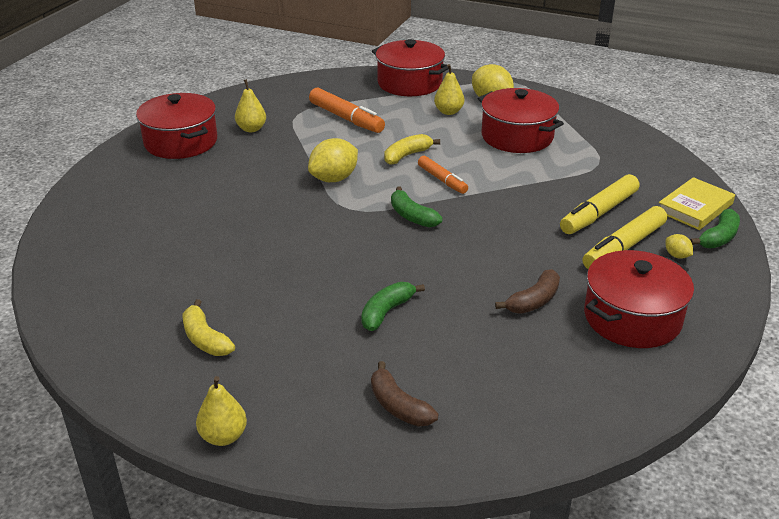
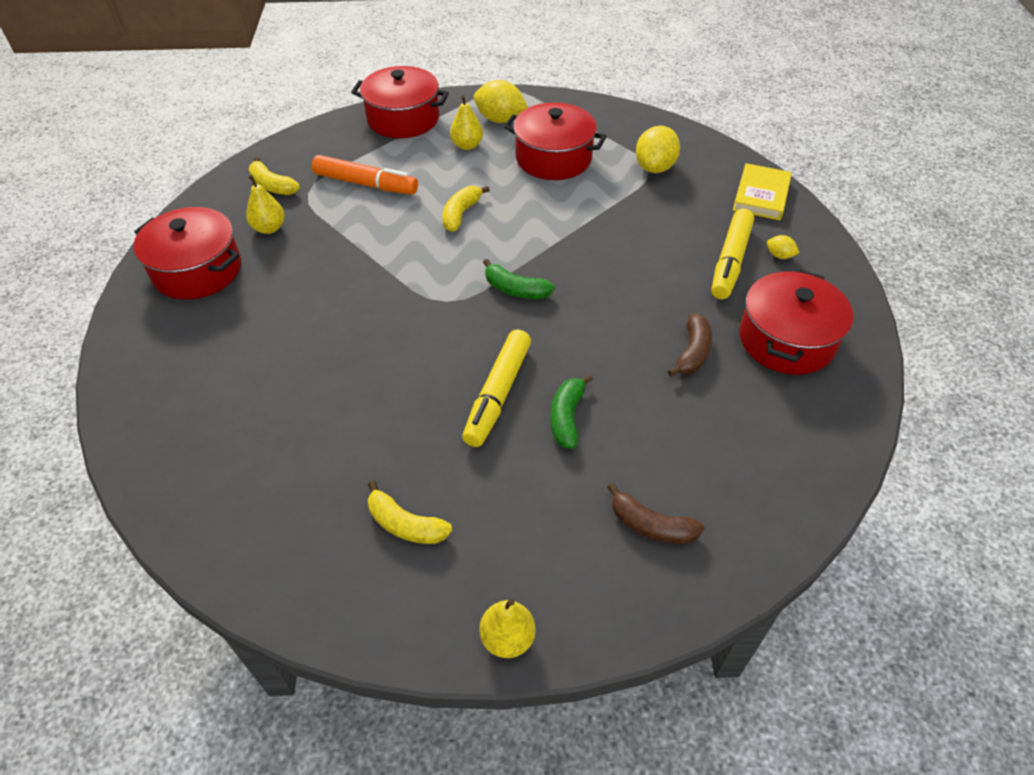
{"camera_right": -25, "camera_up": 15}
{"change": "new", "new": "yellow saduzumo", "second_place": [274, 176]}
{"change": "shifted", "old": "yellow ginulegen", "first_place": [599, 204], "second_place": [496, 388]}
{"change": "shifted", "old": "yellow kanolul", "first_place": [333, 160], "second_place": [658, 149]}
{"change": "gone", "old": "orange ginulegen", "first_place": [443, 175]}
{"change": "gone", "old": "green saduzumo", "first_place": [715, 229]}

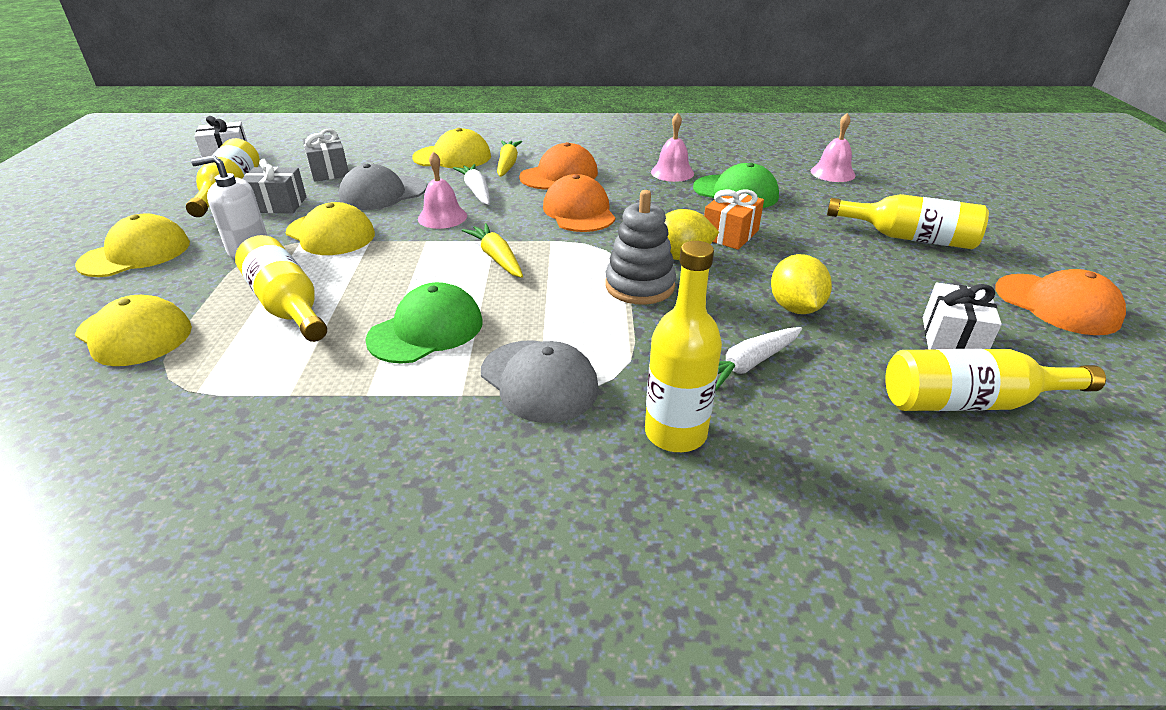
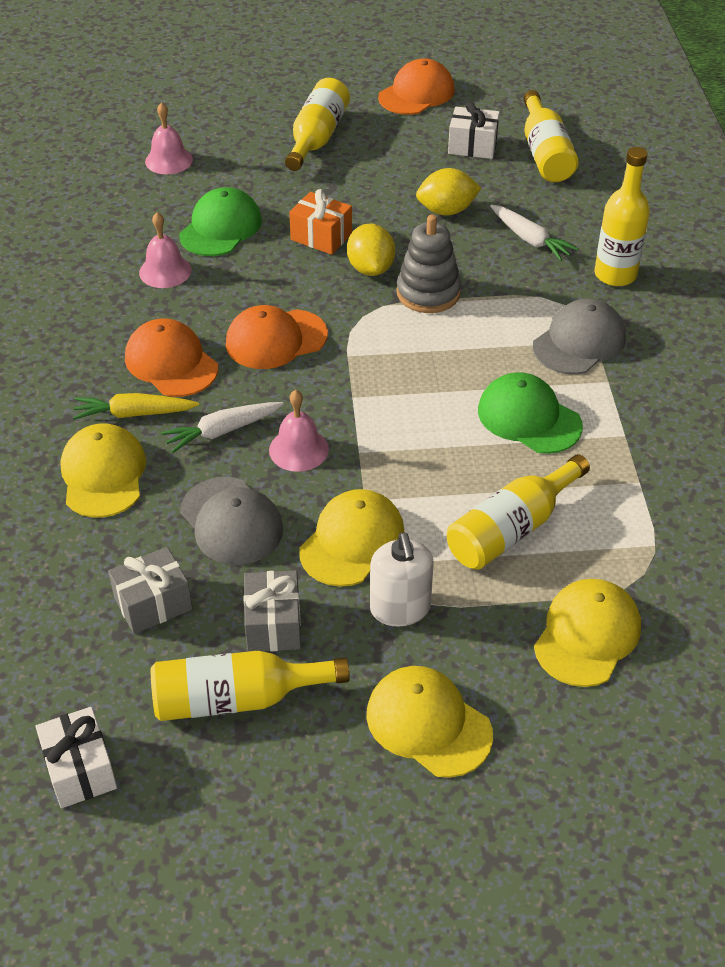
{"camera_right": -95, "camera_up": 10}
{"change": "gone", "old": "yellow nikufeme", "first_place": [492, 250]}

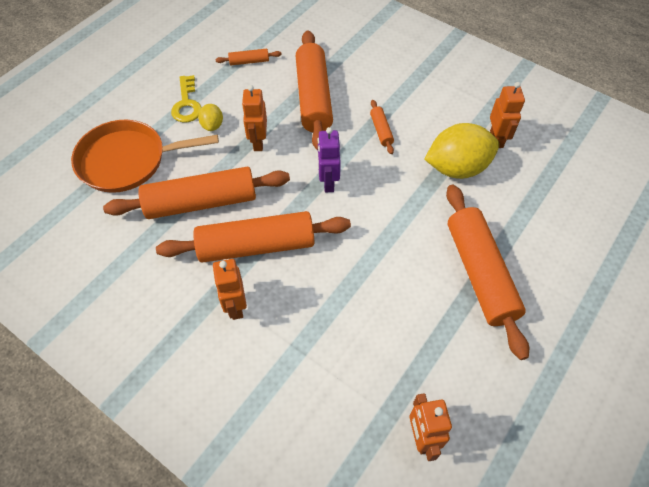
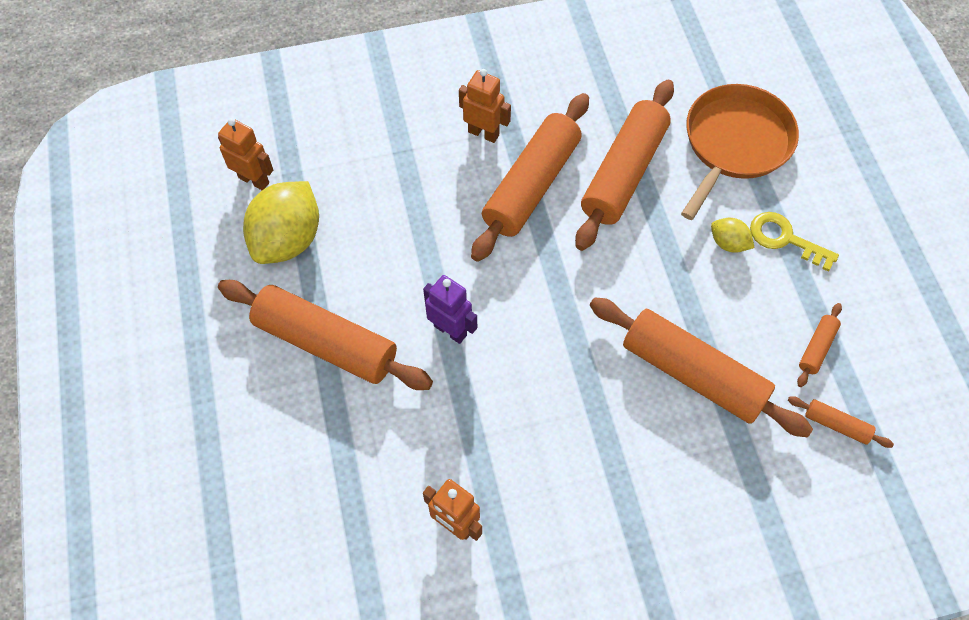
{"camera_right": 130, "camera_up": 5}
{"change": "shifted", "old": "yellow kanolul", "first_place": [461, 151], "second_place": [281, 222]}
{"change": "shifted", "old": "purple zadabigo", "first_place": [329, 159], "second_place": [450, 309]}
{"change": "shifted", "old": "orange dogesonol", "first_place": [382, 127], "second_place": [841, 422]}
{"change": "gone", "old": "orange zadabigo", "first_place": [254, 118]}

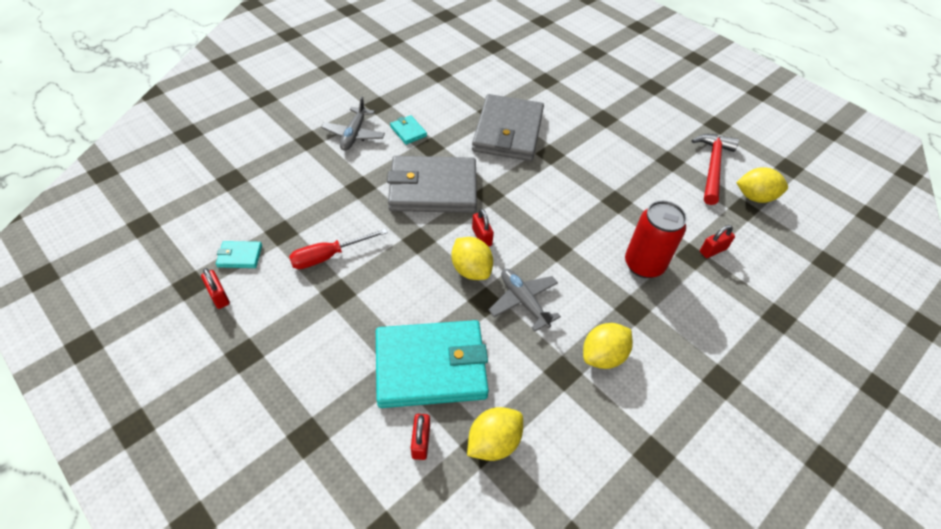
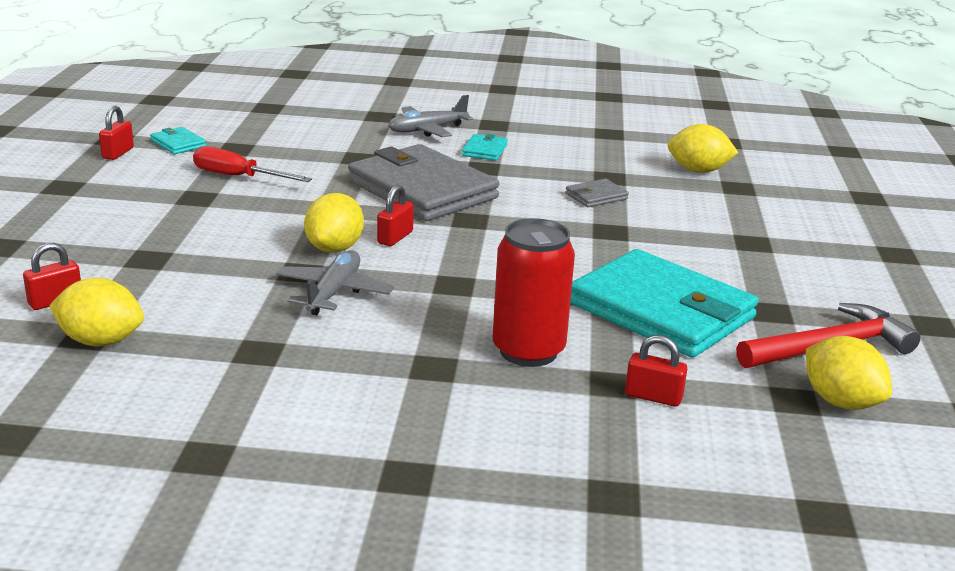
{"camera_right": 50, "camera_up": -25}
{"change": "scaled", "old": "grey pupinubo", "first_place": [508, 127], "second_place": [597, 193], "factor": 0.41}
{"change": "shifted", "old": "turquoise pupinubo", "first_place": [432, 364], "second_place": [664, 303]}
{"change": "shifted", "old": "yellow kanolul", "first_place": [608, 346], "second_place": [702, 148]}

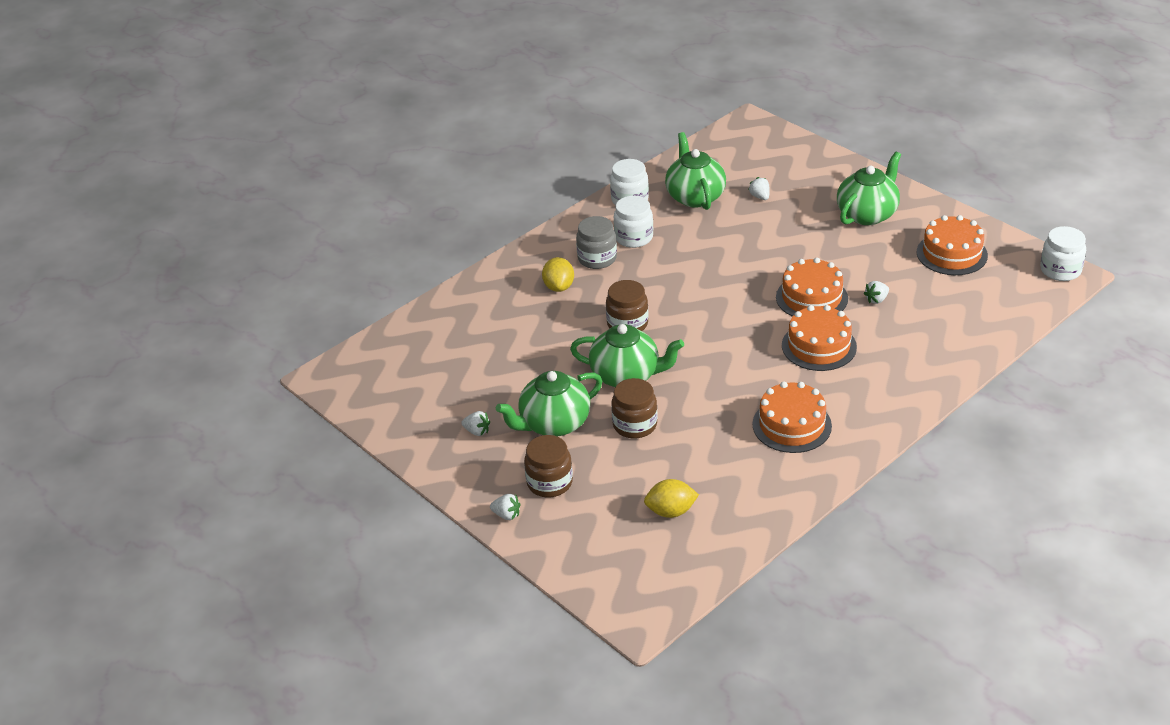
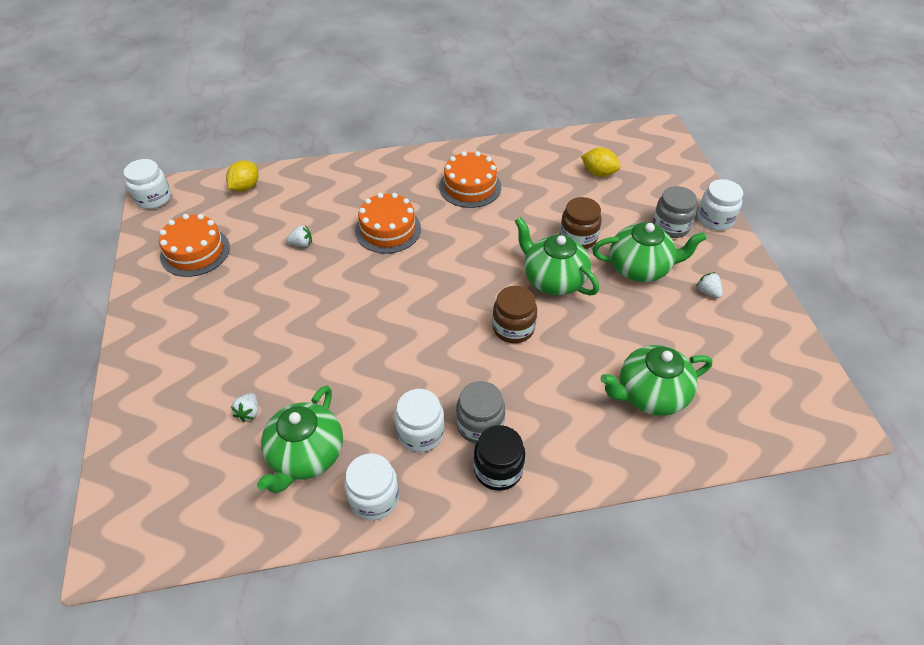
{"camera_right": -150, "camera_up": 10}
{"change": "shifted", "old": "yellow kanolul", "first_place": [558, 274], "second_place": [242, 176]}
{"change": "new", "new": "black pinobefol", "second_place": [499, 458]}
{"change": "shifted", "old": "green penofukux", "first_place": [869, 188], "second_place": [656, 380]}
{"change": "repainted", "old": "brown pinobefol", "new": "grey pinobefol", "first_place": [548, 466], "second_place": [675, 212]}
{"change": "swapped", "old": "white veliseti", "new": "white pinobefol", "first_place": [505, 507], "second_place": [720, 205]}
{"change": "gone", "old": "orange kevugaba", "first_place": [812, 287]}

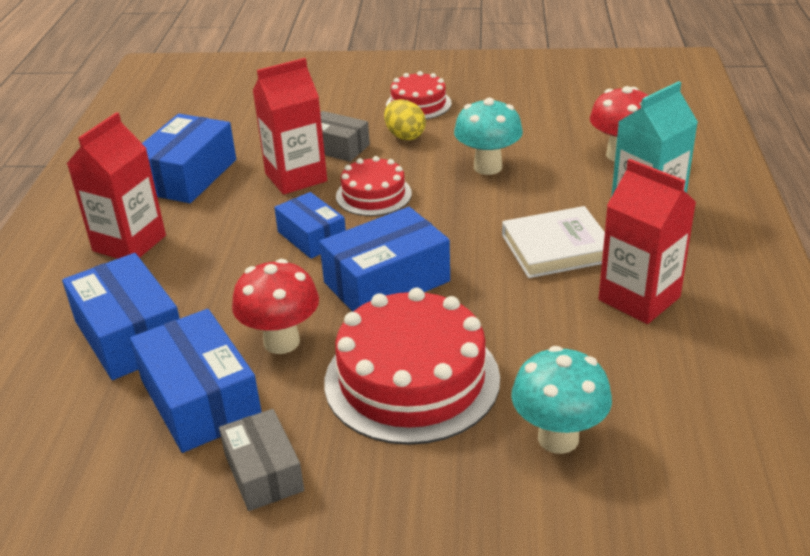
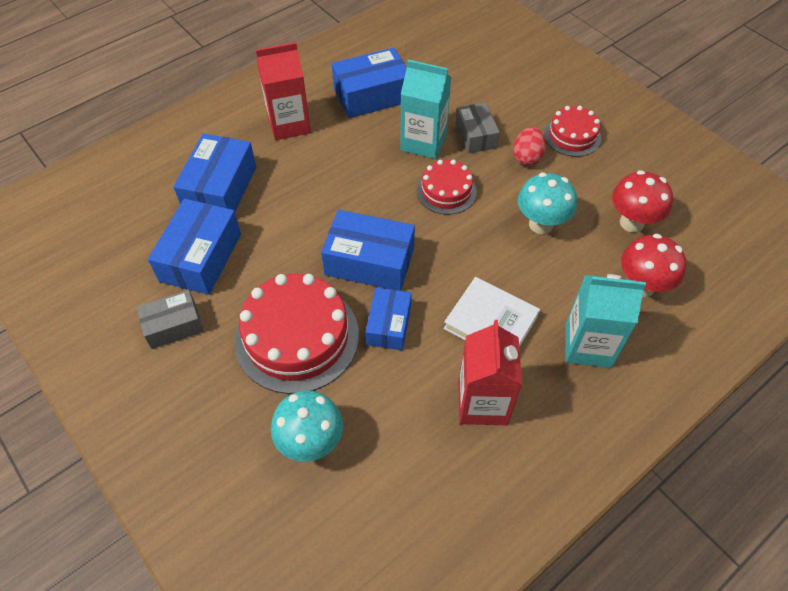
{"camera_right": 45, "camera_up": 20}
{"change": "rotated", "old": "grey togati", "first_place": [261, 460], "second_place": [170, 319], "degrees": 45}
{"change": "shifted", "old": "blue togati", "first_place": [310, 225], "second_place": [389, 318]}
{"change": "repainted", "old": "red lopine", "new": "turquoise lopine", "first_place": [290, 126], "second_place": [425, 109]}
{"change": "repainted", "old": "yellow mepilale", "new": "red mepilale", "first_place": [405, 119], "second_place": [529, 146]}
{"change": "shifted", "old": "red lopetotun", "first_place": [275, 306], "second_place": [642, 201]}

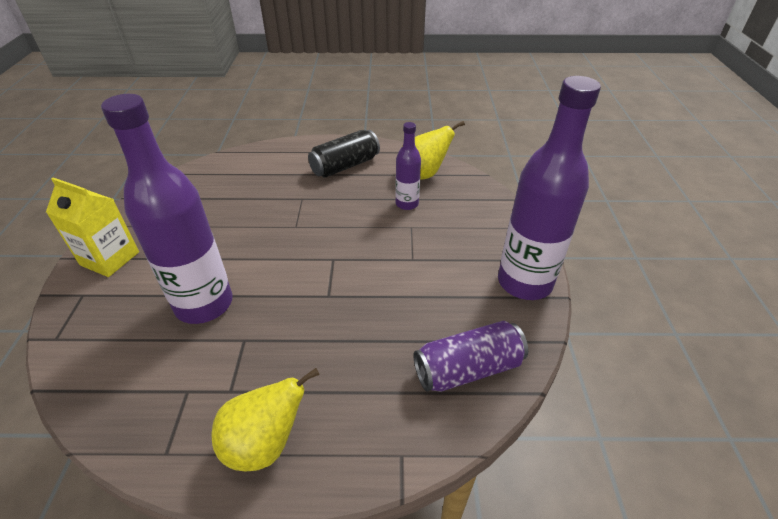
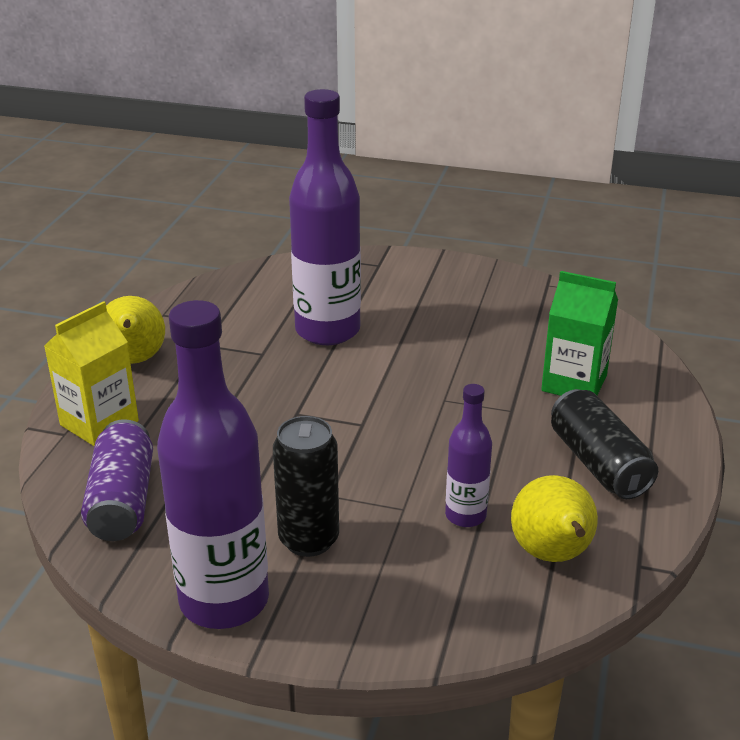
{"camera_right": 105, "camera_up": -10}
{"change": "shifted", "old": "yellow lopine", "first_place": [92, 227], "second_place": [91, 373]}
{"change": "new", "new": "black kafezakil", "second_place": [306, 486]}
{"change": "new", "new": "green lopine", "second_place": [579, 333]}

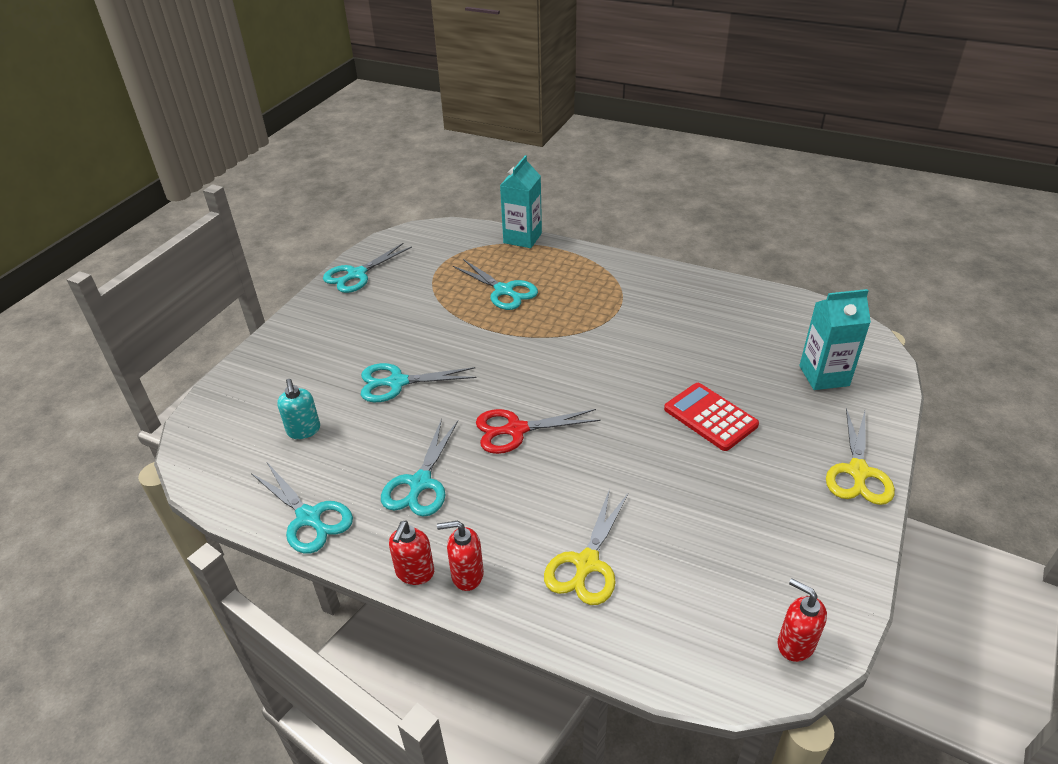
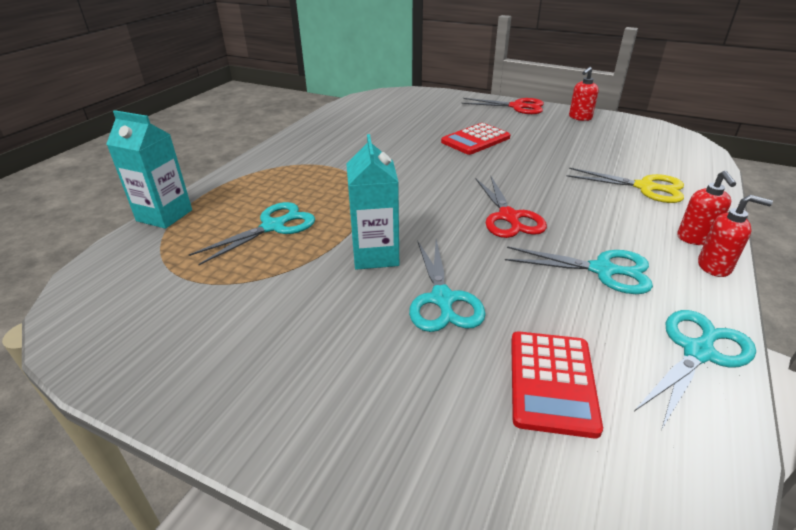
{"camera_right": -90, "camera_up": -5}
{"change": "shifted", "old": "turquoise lopine", "first_place": [835, 339], "second_place": [372, 202]}
{"change": "repainted", "old": "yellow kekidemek", "new": "red kekidemek", "first_place": [860, 456], "second_place": [502, 106]}
{"change": "swapped", "old": "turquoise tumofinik", "new": "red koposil", "first_place": [298, 409], "second_place": [557, 385]}
{"change": "shifted", "old": "red tumofinik", "first_place": [802, 620], "second_place": [584, 94]}
{"change": "gone", "old": "turquoise kekidemek", "first_place": [367, 268]}

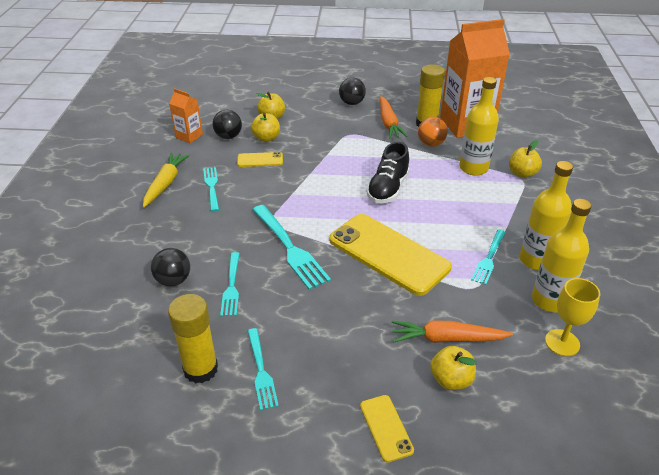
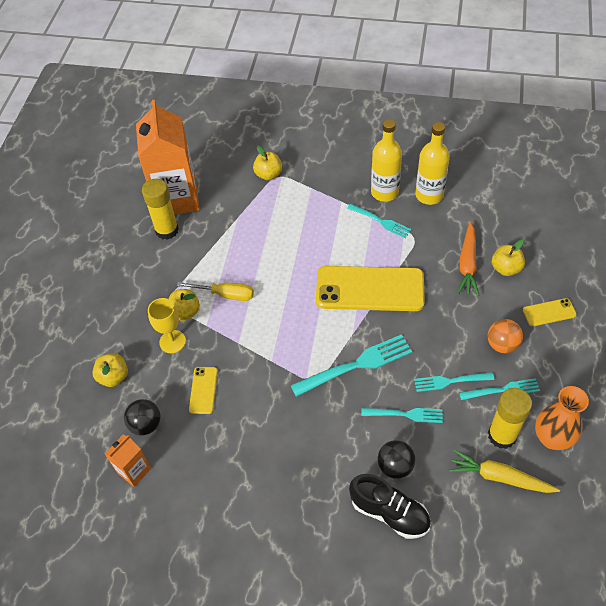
{"camera_right": -80, "camera_up": 15}
{"change": "shifted", "old": "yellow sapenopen", "first_place": [572, 317], "second_place": [167, 325]}
{"change": "shifted", "old": "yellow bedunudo", "first_place": [265, 127], "second_place": [184, 305]}
{"change": "new", "new": "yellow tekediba", "second_place": [215, 291]}
{"change": "rotated", "old": "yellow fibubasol", "first_place": [390, 255], "second_place": [370, 288], "degrees": 45}
{"change": "shifted", "old": "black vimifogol", "first_place": [388, 172], "second_place": [390, 506]}
{"change": "shifted", "old": "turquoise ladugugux", "first_place": [211, 189], "second_place": [454, 382]}
{"change": "shifted", "old": "yellow nikufeme", "first_place": [166, 180], "second_place": [504, 471]}
{"change": "shifted", "old": "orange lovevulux", "first_place": [433, 132], "second_place": [505, 336]}
{"change": "new", "new": "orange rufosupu", "second_place": [562, 418]}
{"change": "gone", "old": "black lovevulux", "first_place": [352, 91]}
{"change": "gone", "old": "orange nikufeme", "first_place": [394, 117]}
{"change": "gone", "old": "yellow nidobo", "first_place": [479, 126]}

